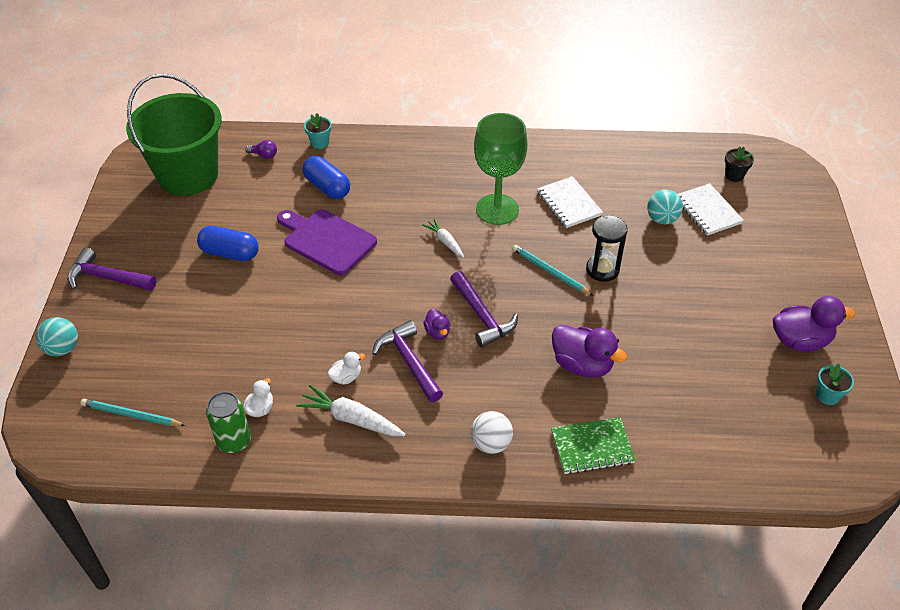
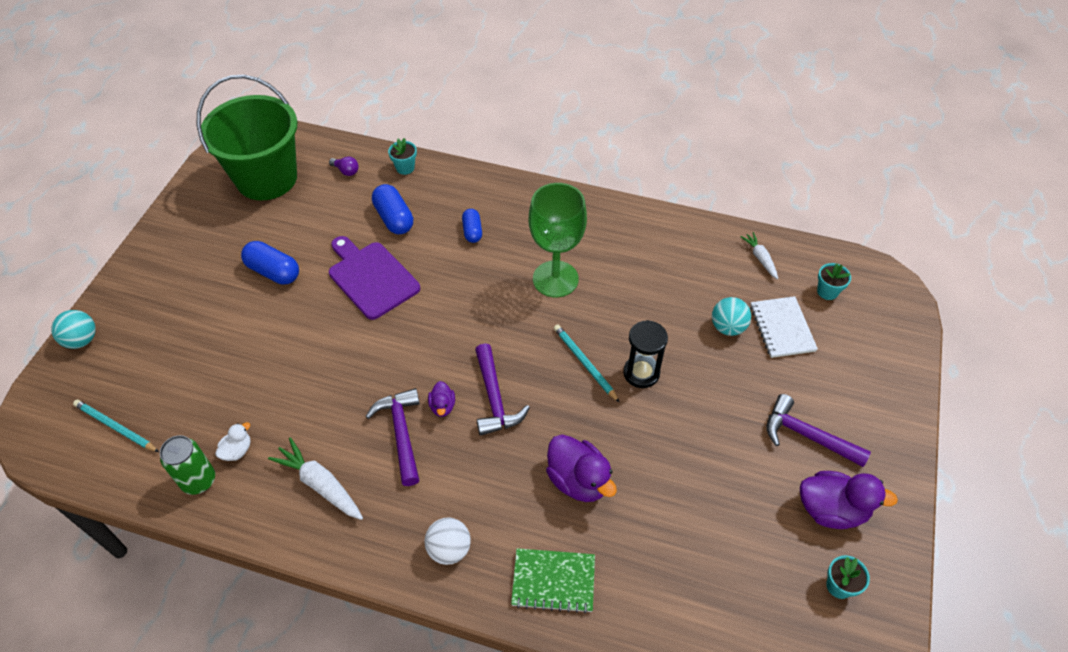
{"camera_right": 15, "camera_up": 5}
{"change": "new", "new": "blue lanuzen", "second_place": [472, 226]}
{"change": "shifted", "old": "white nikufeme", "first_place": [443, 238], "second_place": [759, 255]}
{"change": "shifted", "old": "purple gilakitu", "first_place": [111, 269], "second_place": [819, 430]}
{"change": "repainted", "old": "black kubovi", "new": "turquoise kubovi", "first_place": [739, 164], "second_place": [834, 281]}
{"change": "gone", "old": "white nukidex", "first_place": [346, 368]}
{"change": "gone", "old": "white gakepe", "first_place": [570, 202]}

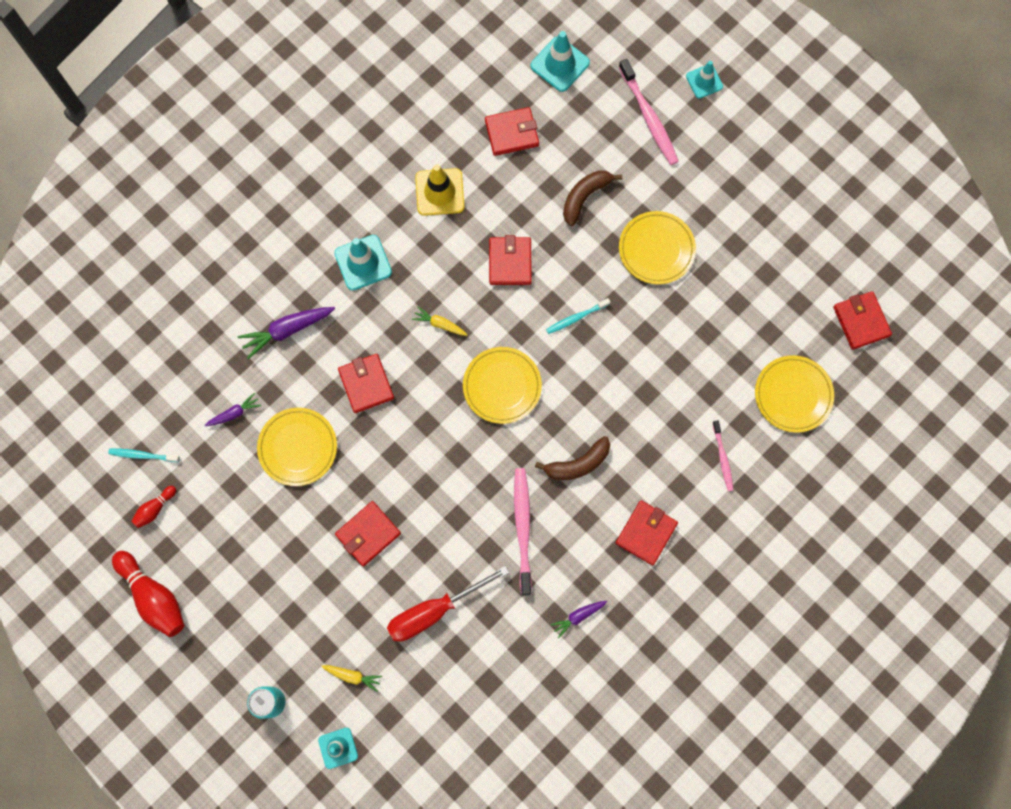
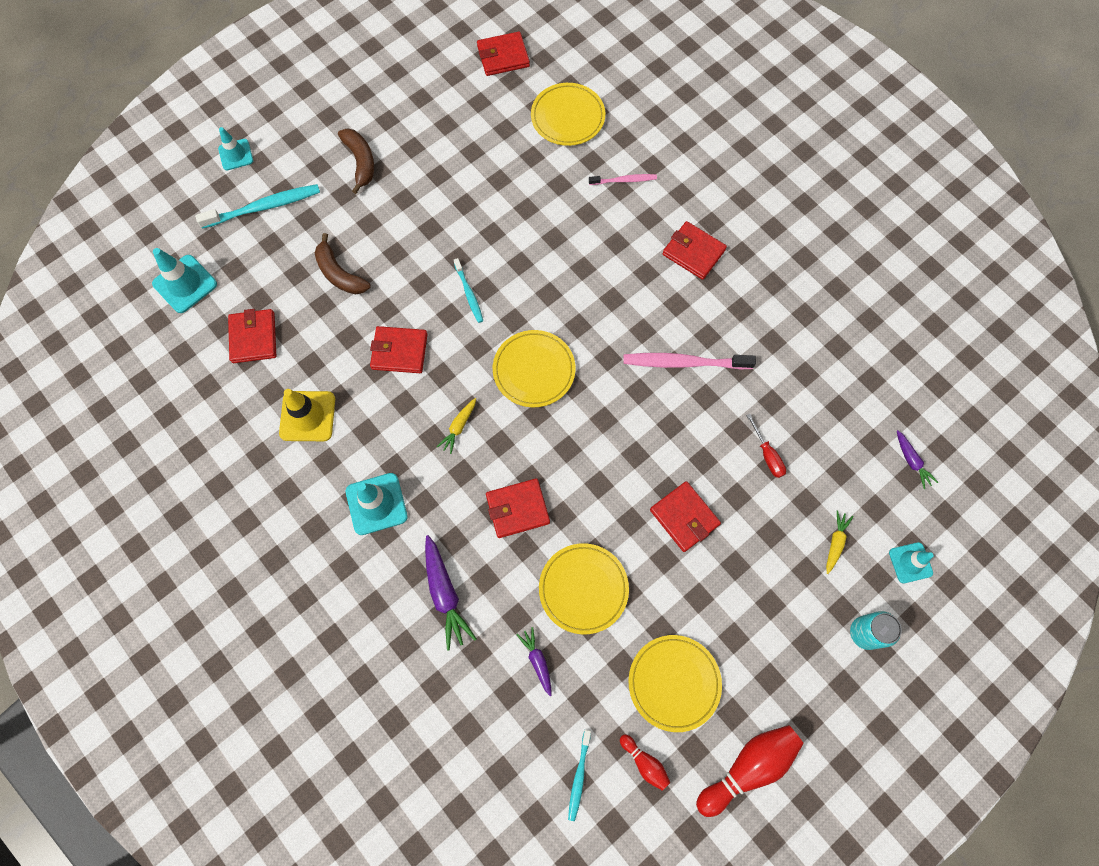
{"camera_right": -85, "camera_up": -5}
{"change": "repainted", "old": "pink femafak", "new": "turquoise femafak", "first_place": [649, 112], "second_place": [257, 206]}
{"change": "shifted", "old": "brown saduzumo", "first_place": [572, 458], "second_place": [356, 161]}
{"change": "shifted", "old": "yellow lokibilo", "first_place": [657, 247], "second_place": [675, 683]}
{"change": "scaled", "old": "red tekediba", "first_place": [448, 604], "second_place": [766, 446], "factor": 0.51}
{"change": "shifted", "old": "purple nikufeme", "first_place": [578, 619], "second_place": [917, 459]}

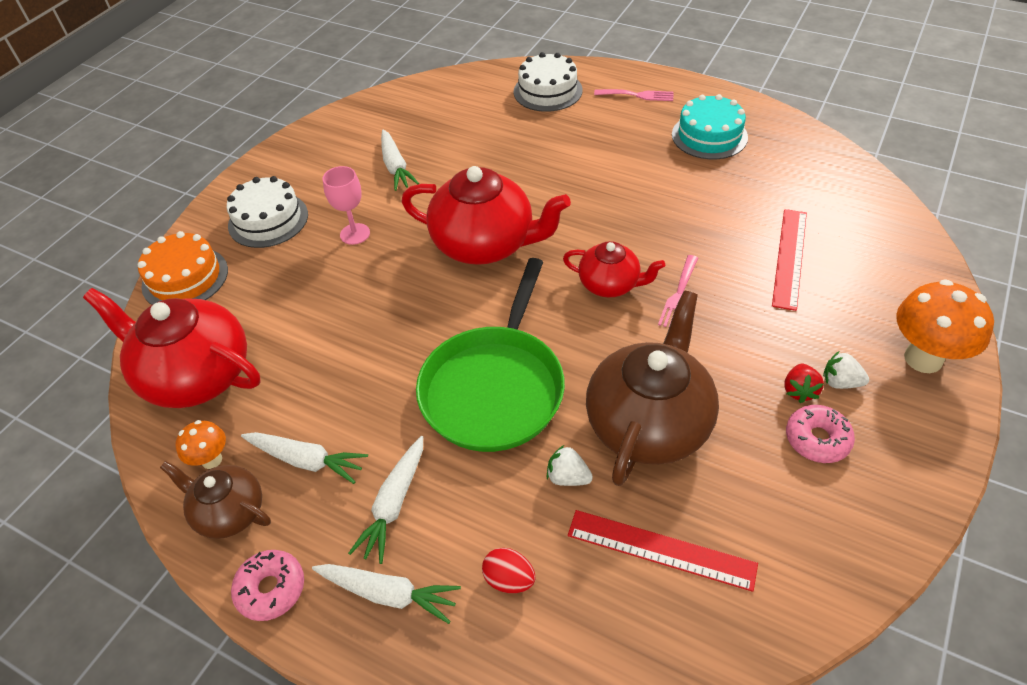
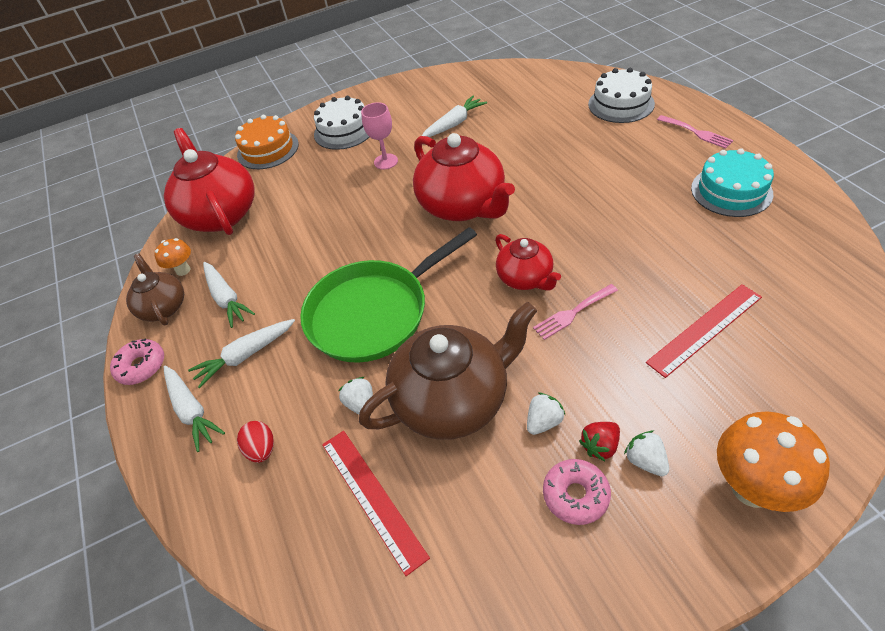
{"camera_right": 40, "camera_up": 0}
{"change": "rotated", "old": "white nikufeme", "first_place": [400, 160], "second_place": [454, 116], "degrees": -150}
{"change": "new", "new": "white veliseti", "second_place": [546, 414]}

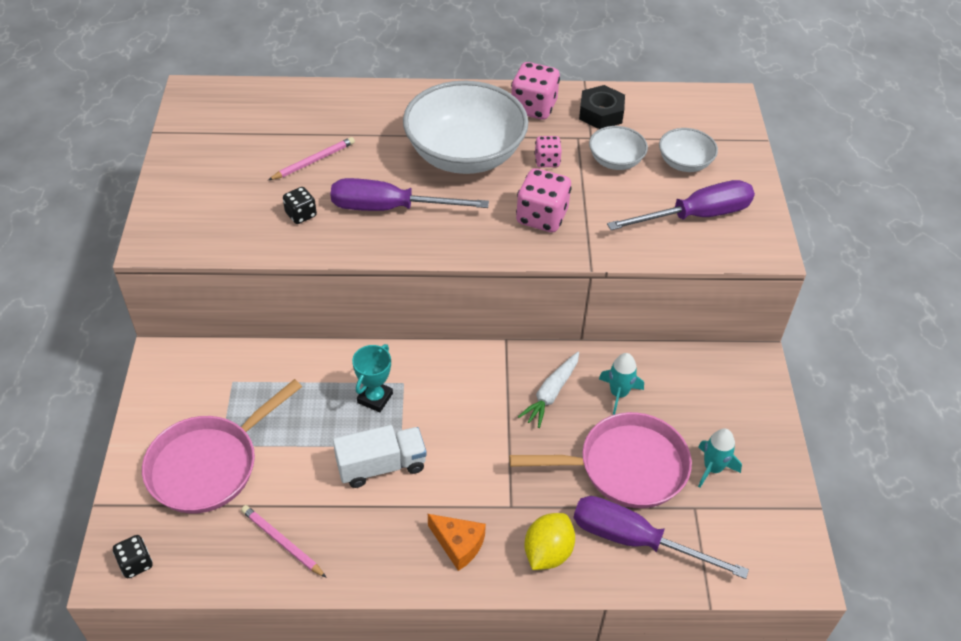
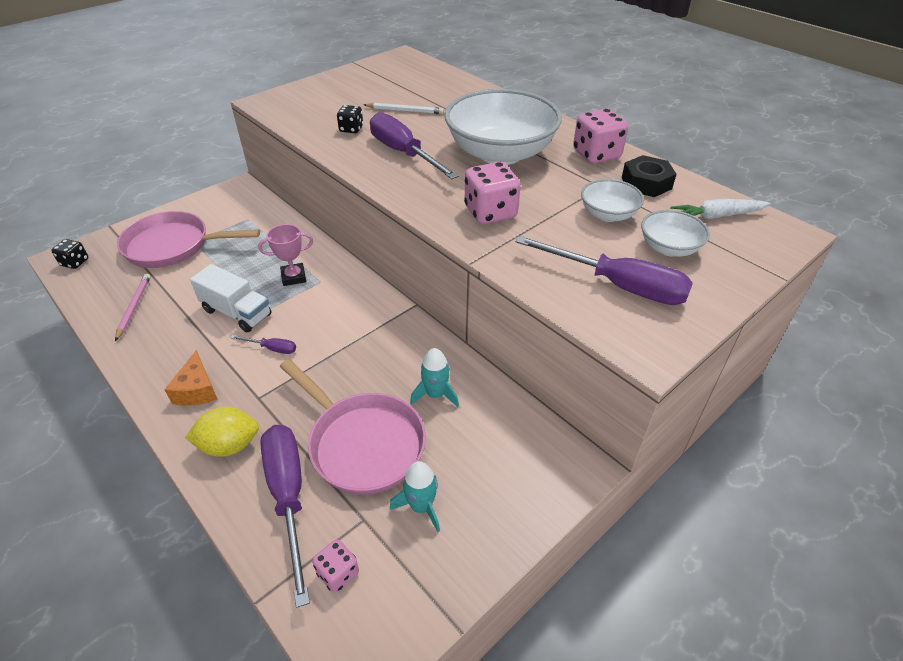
{"camera_right": 50, "camera_up": -5}
{"change": "new", "new": "purple tekediba", "second_place": [263, 344]}
{"change": "repainted", "old": "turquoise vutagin", "new": "pink vutagin", "first_place": [372, 378], "second_place": [285, 255]}
{"change": "shifted", "old": "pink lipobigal", "first_place": [548, 151], "second_place": [335, 566]}
{"change": "repainted", "old": "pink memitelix", "new": "white memitelix", "first_place": [311, 158], "second_place": [404, 108]}
{"change": "shifted", "old": "white nikufeme", "first_place": [548, 390], "second_place": [720, 209]}

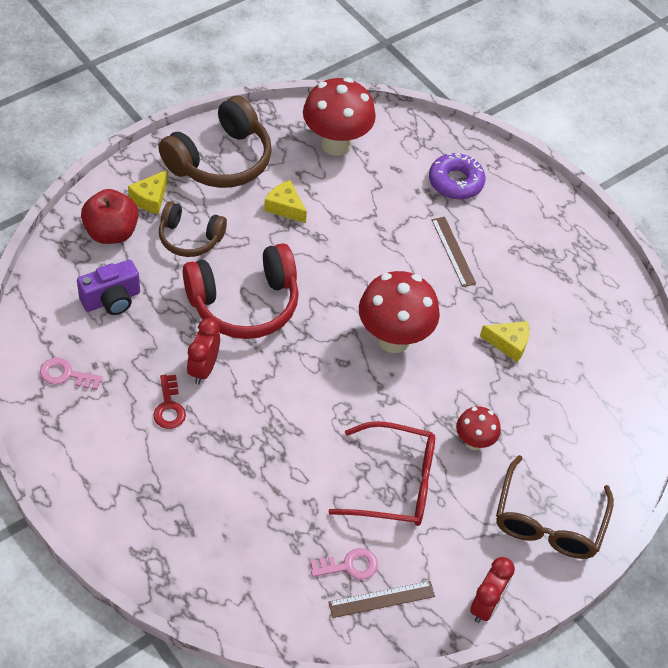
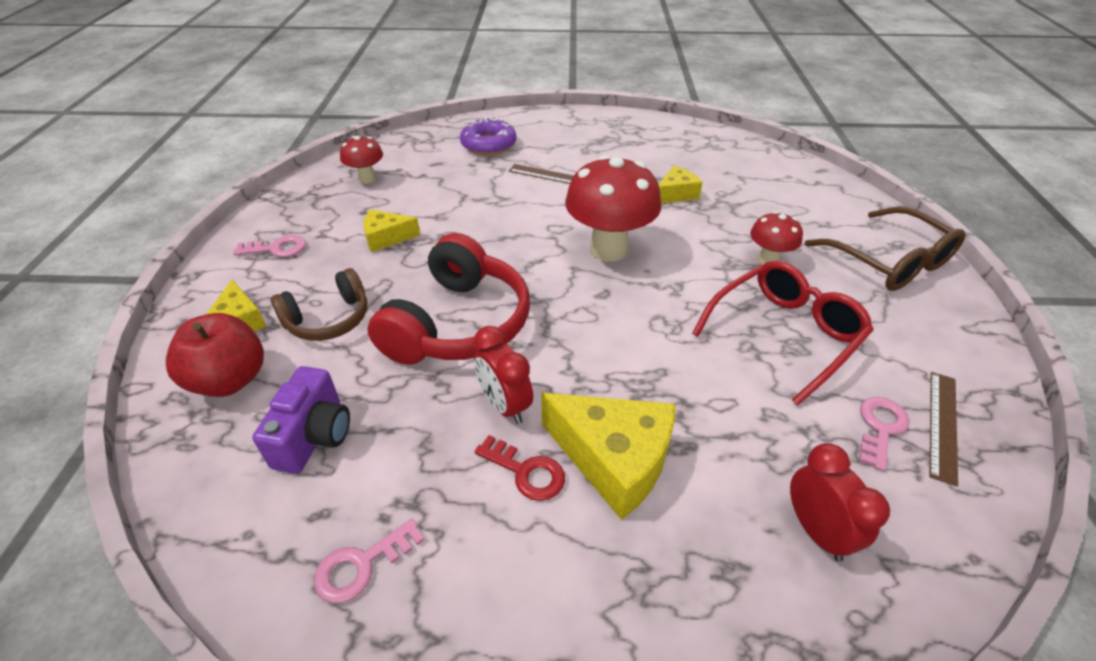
{"camera_right": -45, "camera_up": -10}
{"change": "swapped", "old": "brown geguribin", "new": "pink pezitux", "first_place": [215, 142], "second_place": [269, 246]}
{"change": "scaled", "old": "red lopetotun", "first_place": [339, 116], "second_place": [361, 160], "factor": 0.53}
{"change": "new", "new": "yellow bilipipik", "second_place": [608, 456]}
{"change": "shifted", "old": "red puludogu", "first_place": [492, 590], "second_place": [840, 502]}

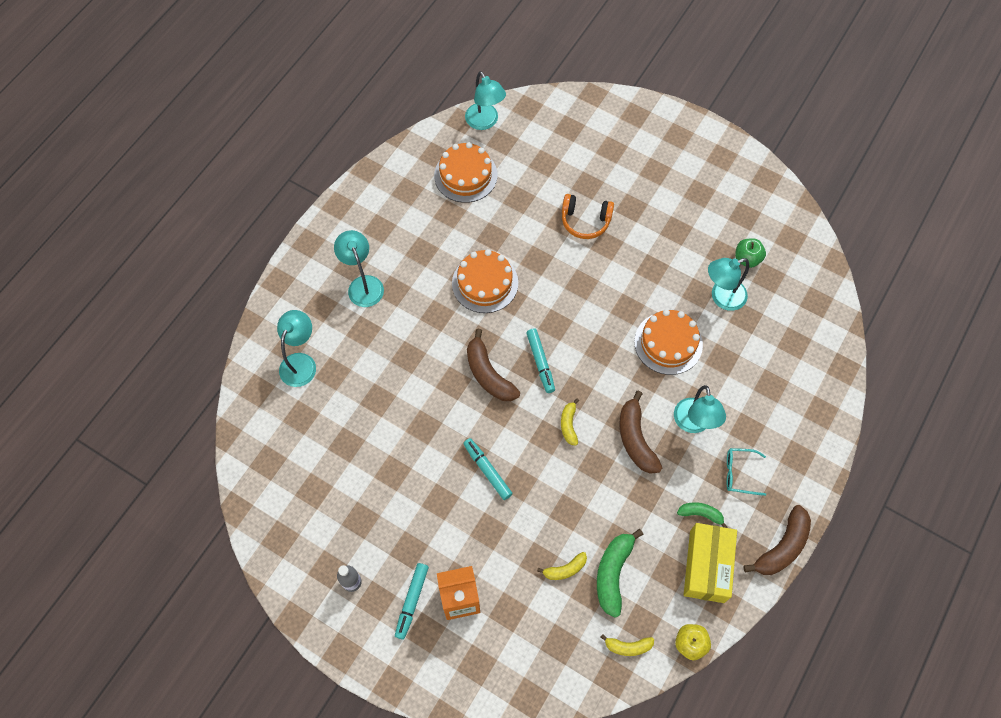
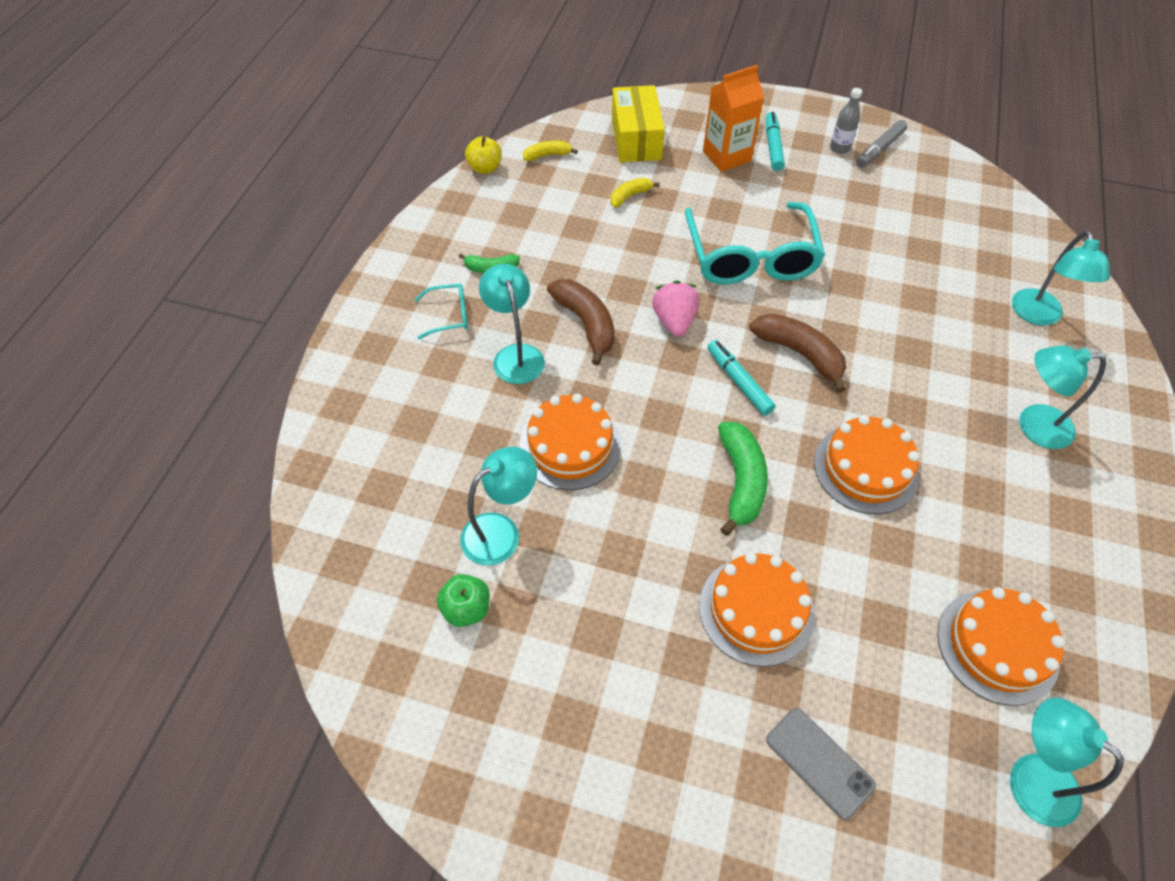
{"camera_right": 165, "camera_up": -10}
{"change": "shifted", "old": "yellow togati", "first_place": [710, 563], "second_place": [638, 123]}
{"change": "swapped", "old": "yellow saduzumo", "new": "pink veliseti", "first_place": [570, 422], "second_place": [675, 308]}
{"change": "swapped", "old": "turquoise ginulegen", "new": "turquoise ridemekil", "first_place": [488, 469], "second_place": [755, 243]}
{"change": "swapped", "old": "orange geguribin", "new": "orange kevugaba", "first_place": [588, 216], "second_place": [757, 610]}
{"change": "shifted", "old": "green saduzumo", "first_place": [620, 573], "second_place": [743, 479]}
{"change": "new", "new": "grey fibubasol", "second_place": [821, 764]}
{"change": "new", "new": "grey ginulegen", "second_place": [881, 144]}
{"change": "rotated", "old": "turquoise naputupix", "first_place": [359, 268], "second_place": [1063, 397], "degrees": 135}
{"change": "gone", "old": "brown saduzumo", "first_place": [777, 540]}

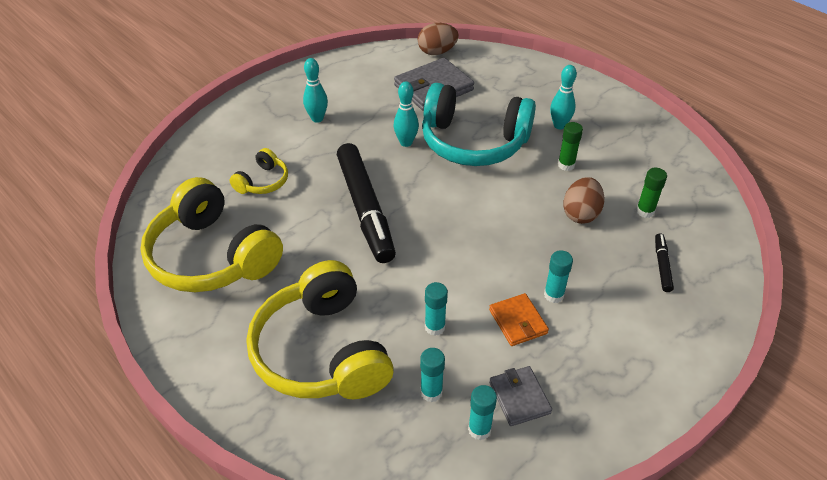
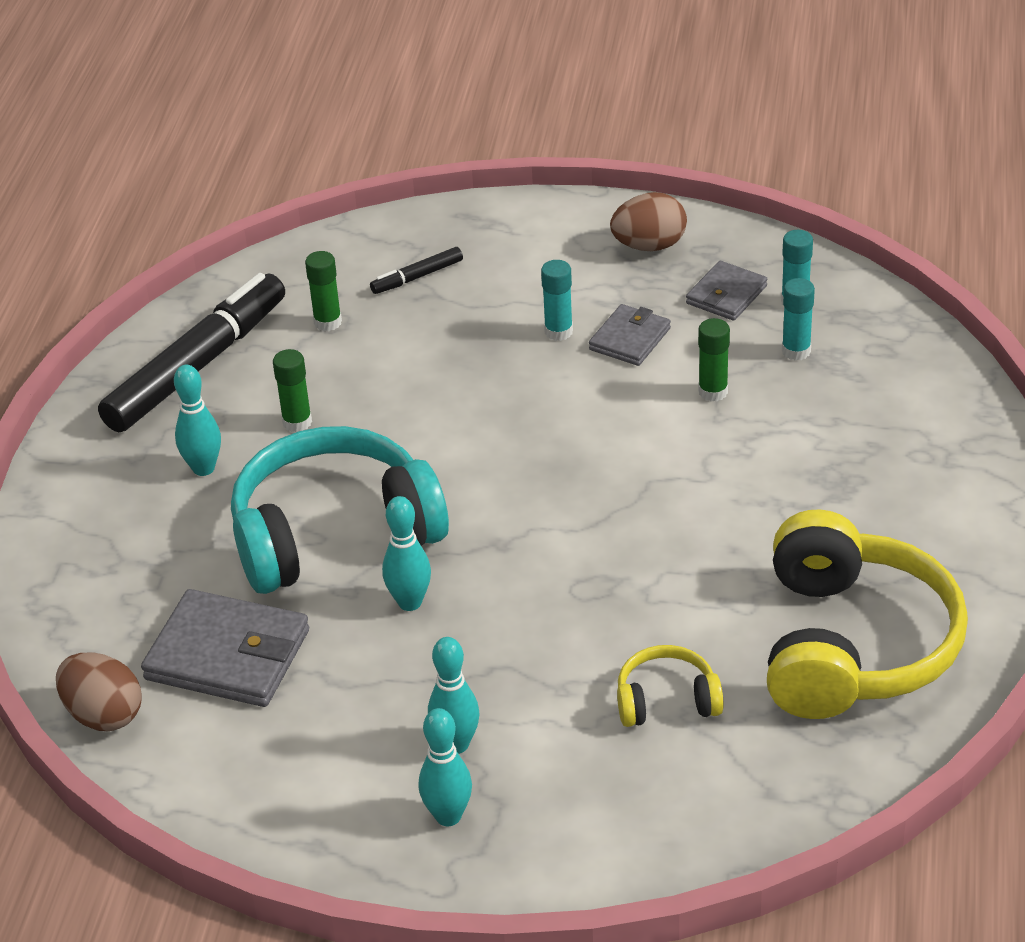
{"camera_right": -125, "camera_up": -5}
{"change": "shifted", "old": "black ginulegen", "first_place": [366, 203], "second_place": [191, 352]}
{"change": "rotated", "old": "turquoise geguribin", "first_place": [479, 124], "second_place": [340, 510], "degrees": -90}
{"change": "new", "new": "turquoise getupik", "second_place": [445, 767]}
{"change": "repainted", "old": "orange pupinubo", "new": "grey pupinubo", "first_place": [519, 319], "second_place": [630, 335]}
{"change": "shifted", "old": "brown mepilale", "first_place": [584, 200], "second_place": [648, 221]}
{"change": "repainted", "old": "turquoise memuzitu", "new": "green memuzitu", "first_place": [436, 309], "second_place": [714, 360]}
{"change": "gone", "old": "yellow geguribin", "first_place": [320, 329]}

